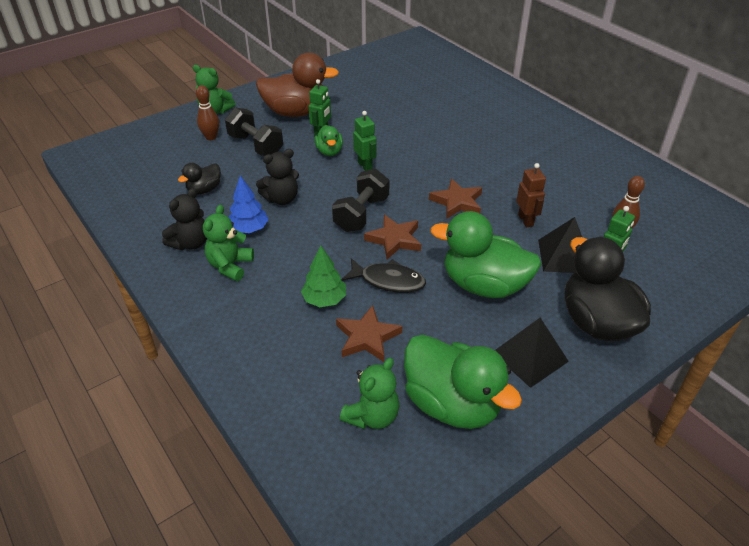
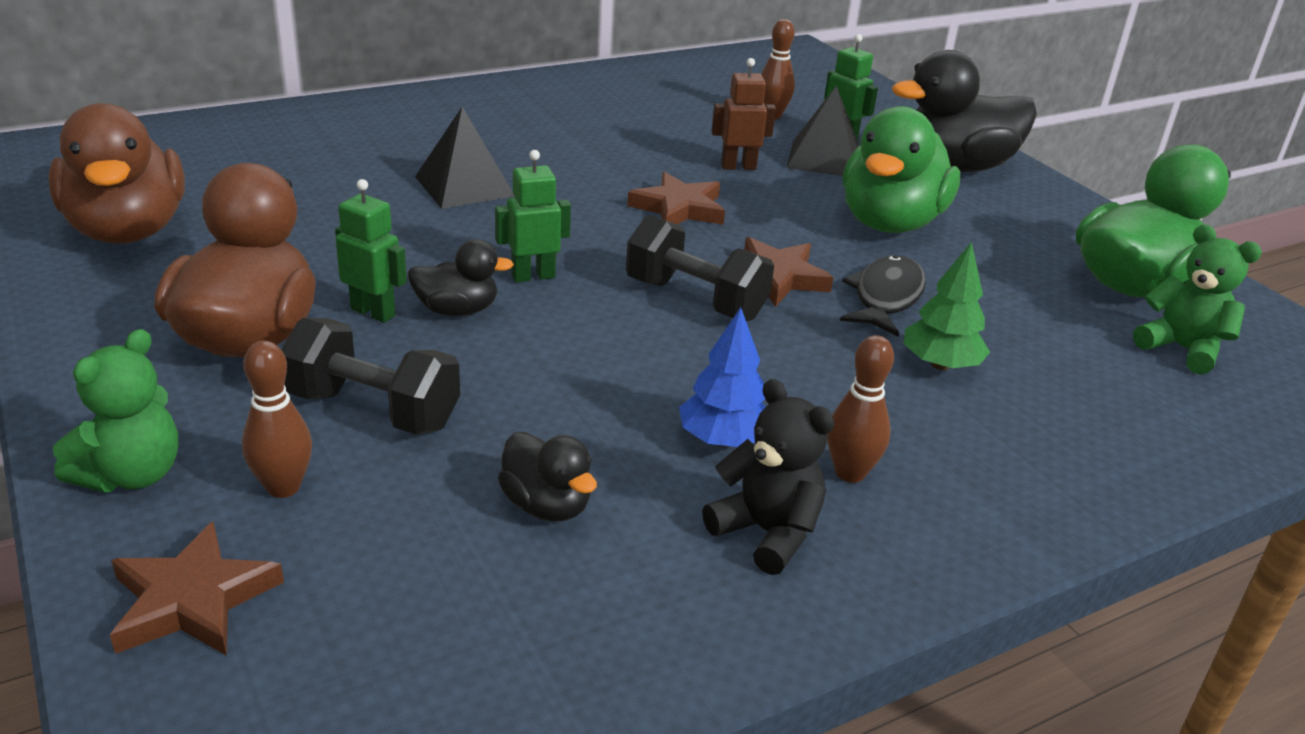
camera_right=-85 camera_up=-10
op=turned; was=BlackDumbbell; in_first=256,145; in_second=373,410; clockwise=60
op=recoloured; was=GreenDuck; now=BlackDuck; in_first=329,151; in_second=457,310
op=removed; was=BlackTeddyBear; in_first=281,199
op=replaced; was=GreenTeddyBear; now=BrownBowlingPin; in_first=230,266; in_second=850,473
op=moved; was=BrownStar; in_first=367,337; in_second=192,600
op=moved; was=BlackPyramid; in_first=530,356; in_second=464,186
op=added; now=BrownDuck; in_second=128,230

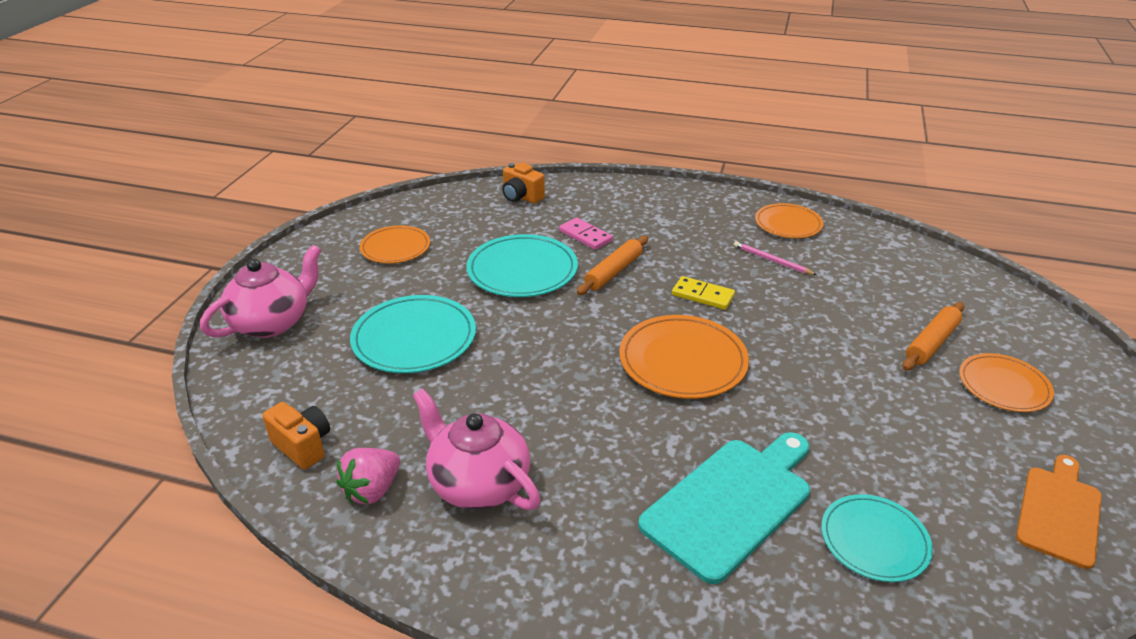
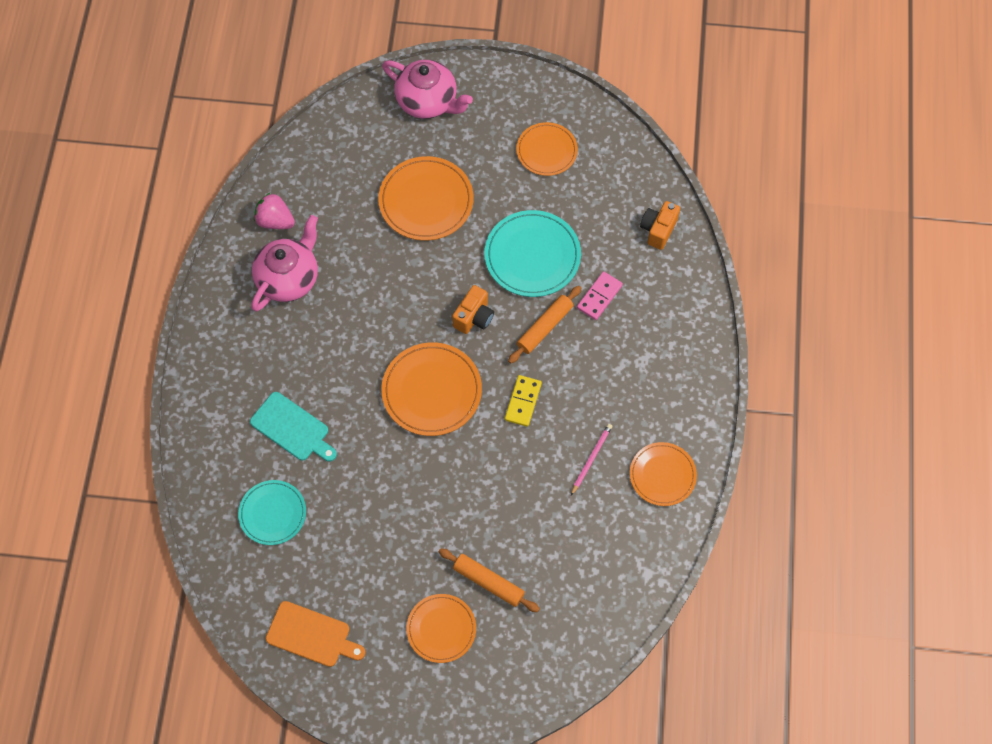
camera_right=80 camera_up=30
op=turned; was=OrangeRollingPin; in_first=613,272; in_second=544,327; clockwise=-75
op=recoloured; was=TurquoisePlate; now=OrangePlate; in_first=414,338; in_second=426,201
op=moved; was=OrangeCamera; in_first=303,446; in_second=474,317
op=resized; was=TurquoiseCuttingBoard; in_first=731,503; in_second=292,428; ratio=0.67

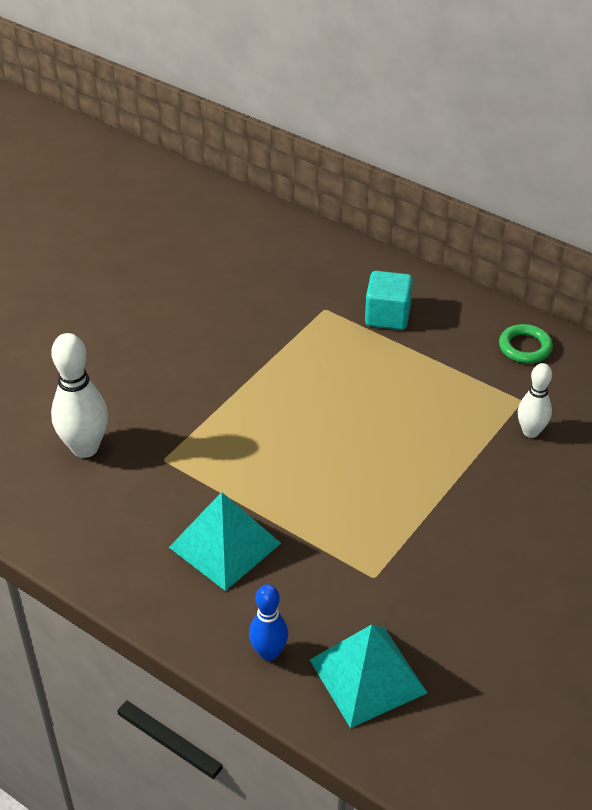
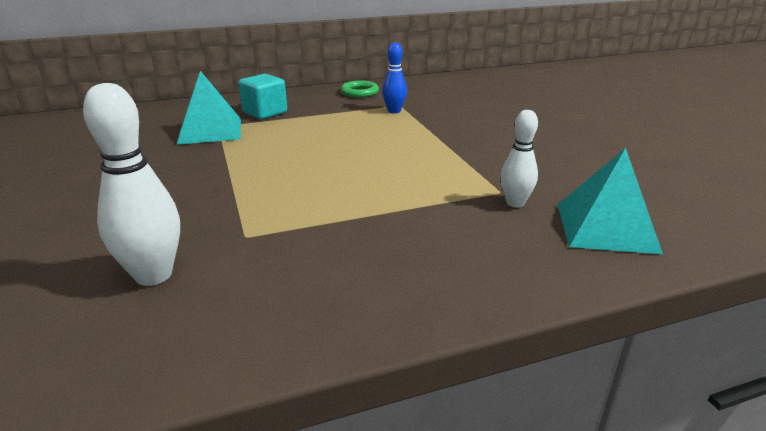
camera_right=-55 camera_up=-15
op=moved; was=WhiteBowlingPin; in_first=530,432; in_second=515,203
op=moved; was=TurquoisePyramid; in_first=224,545; in_second=210,131
op=moved; was=BlueBowlingPin; in_first=269,652; in_second=394,111

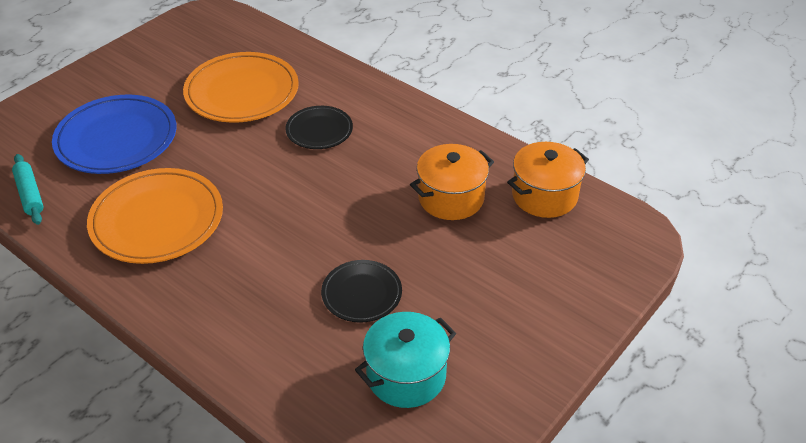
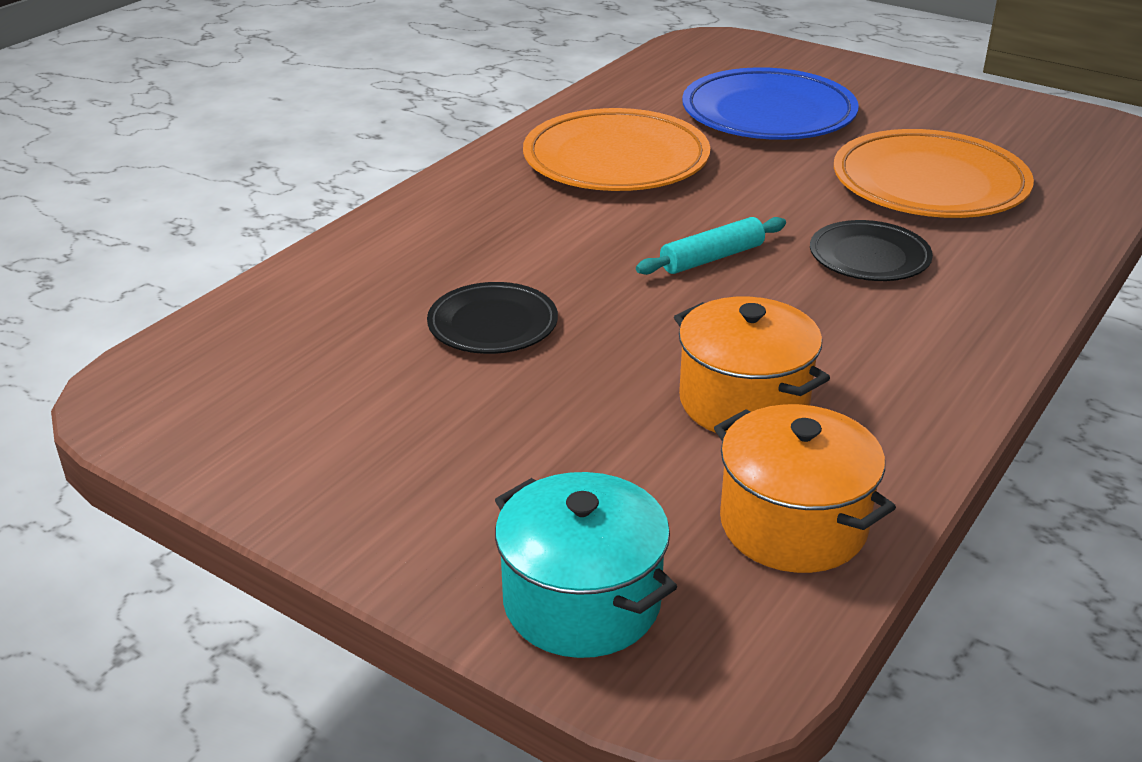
camera_right=85 camera_up=-10
op=moved; was=TurquoiseRollingPin; in_first=30,194; in_second=712,258
op=moved; was=TurquoisePot; in_first=406,375; in_second=582,602

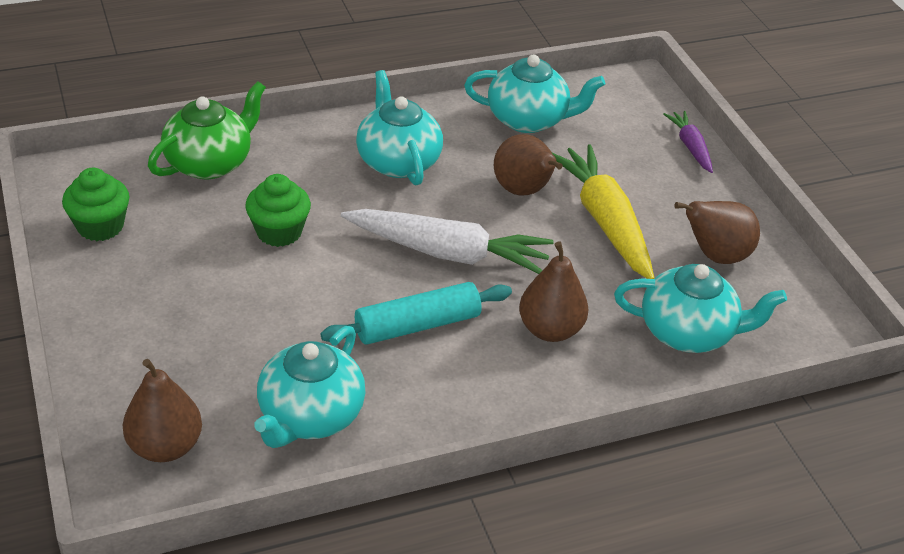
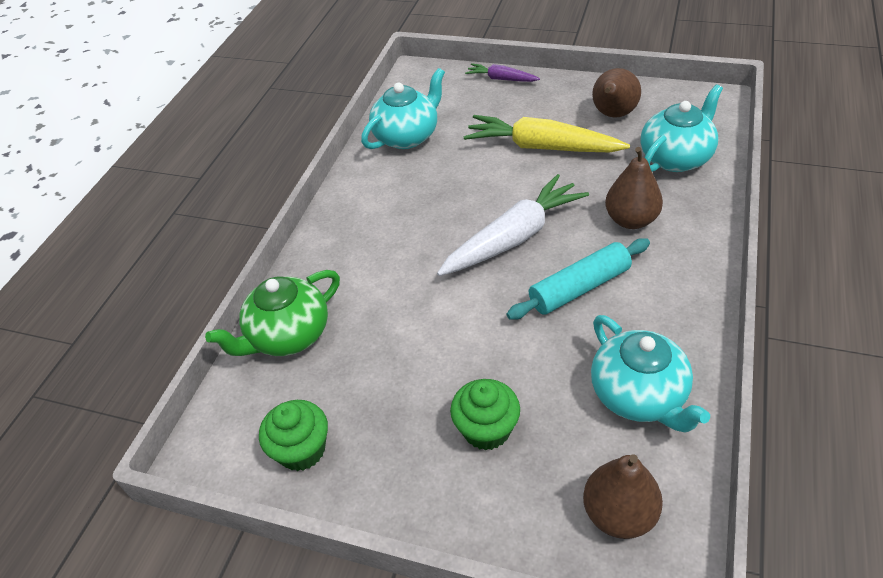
camera_right=-45 camera_up=5
op=removed; was=TurquoiseTeapot; in_first=397,161
op=turned; was=GreenTeapot; in_first=210,163; in_second=288,335; clockwise=-120
op=removed; was=BrownPear; in_first=523,191
op=moved; was=GreenCupcake; in_first=279,232; in_second=486,429
op=turned; was=TurquoiseRollingPin; in_first=417,325; in_second=579,288; clockwise=45

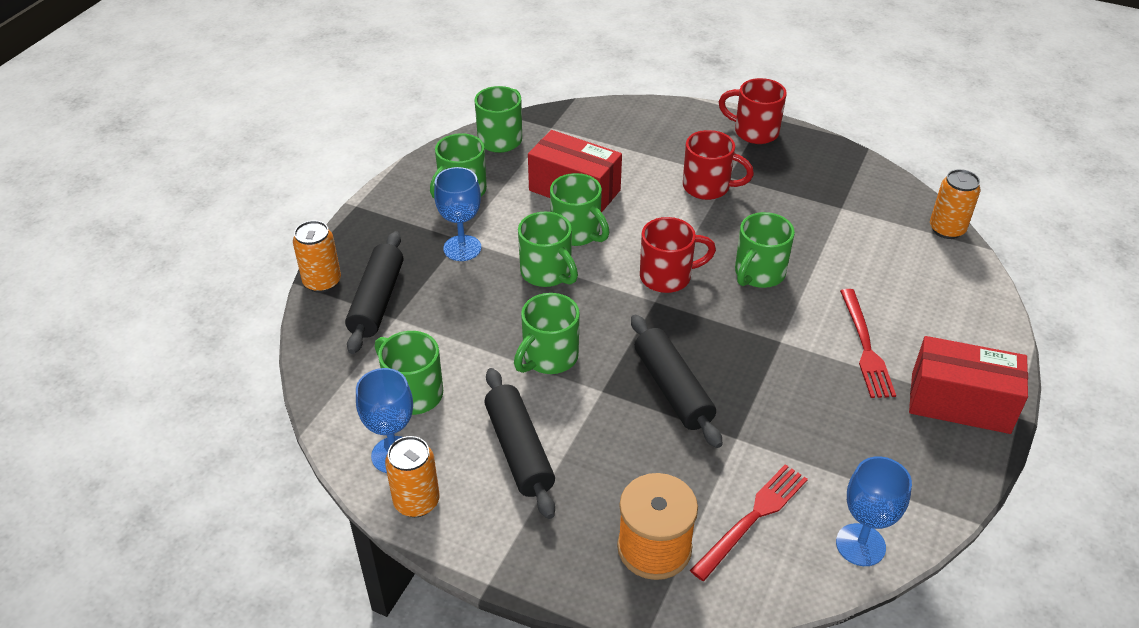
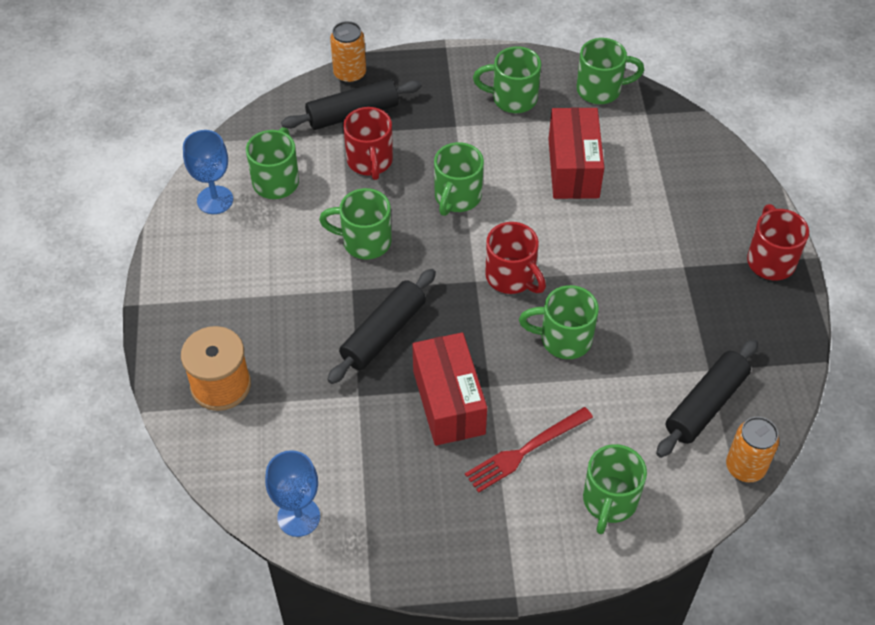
camera_right=60 camera_up=10
op=moved; was=RedMug; in_first=708,187; in_second=370,161
op=removed; was=BlueGoblet; in_first=462,248
op=moved; was=GreenMug; in_first=577,233; in_second=609,501
op=moved; was=RedBox; in_first=960,403; in_second=448,402
op=moved; was=BlackRollingPin; in_first=519,450; in_second=705,404
op=removed; was=OrangeCan; in_first=416,502
op=removed; was=RedFork; in_first=752,518

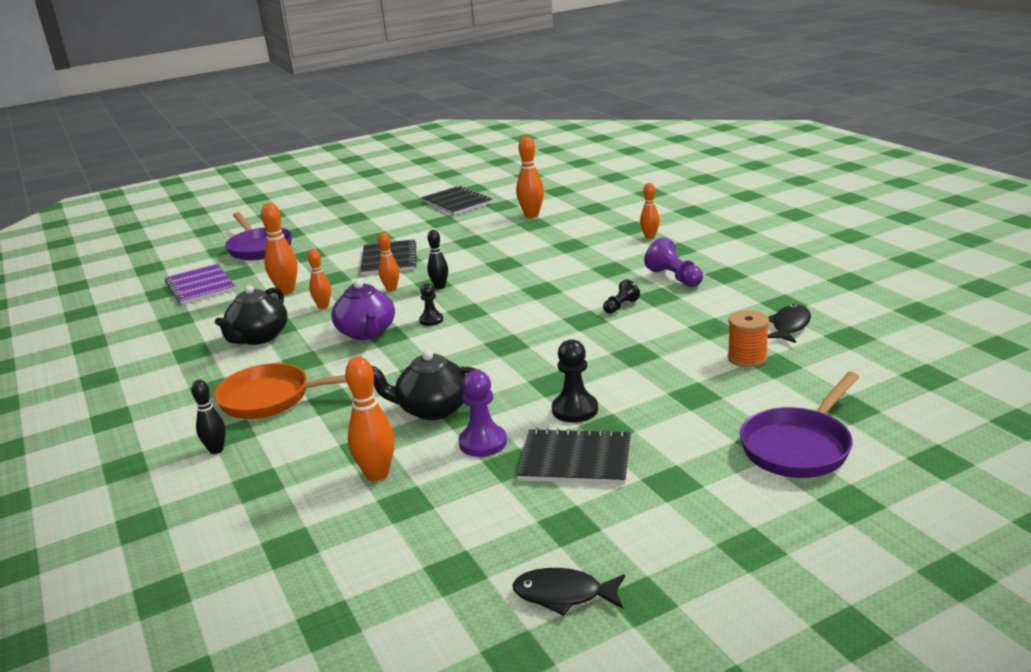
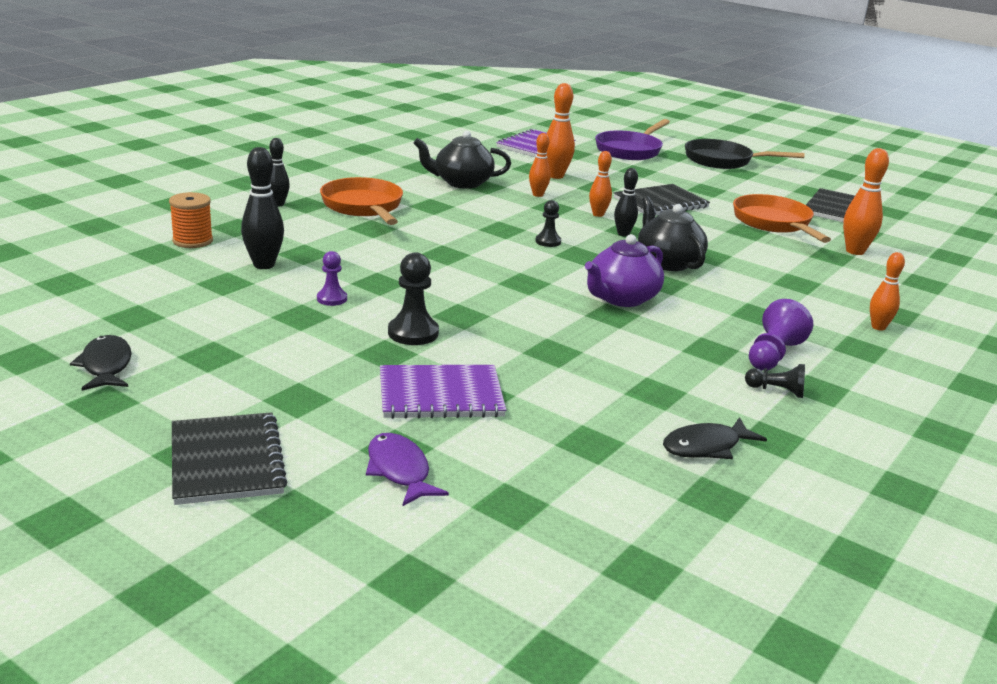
camera_right=60 camera_up=0
op=moved; was=BlackPawn; in_first=620,306; in_second=777,391
op=moved; was=PurpleTeapot; in_first=366,332; in_second=621,298
op=turned; was=BlackFish; in_first=789,326; in_second=706,447; clockwise=150
op=moved; was=OrangeSpool; in_first=747,358; in_second=192,241
op=moved; was=BlackTeapot; in_first=432,409; in_second=668,262
op=recoloured; was=OrangeBowlingPin; now=BlackBowlingPin; in_first=377,474; in_second=264,265
op=resized; was=PurplePawn; in_first=483,442; in_second=332,299; ratio=0.63
op=replaced; was=PurplePan; now=PurpleFish; in_first=799,446; in_second=399,471
op=moved; was=BlackNotebook; in_first=575,459; in_second=227,461
op=added; now=BlackPan; in_second=723,161
op=added; now=OrangePan; in_second=774,223
op=added; now=PurpleNotebook; in_second=440,395

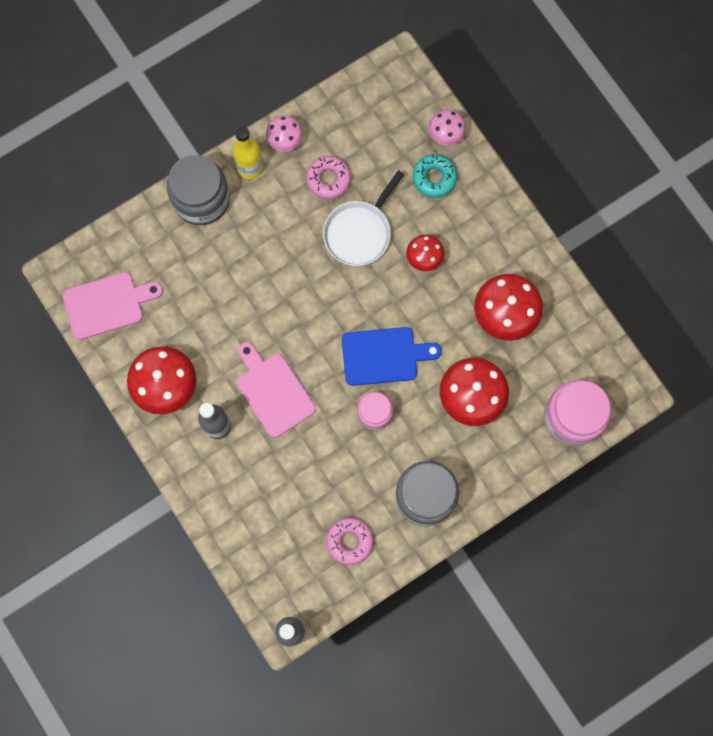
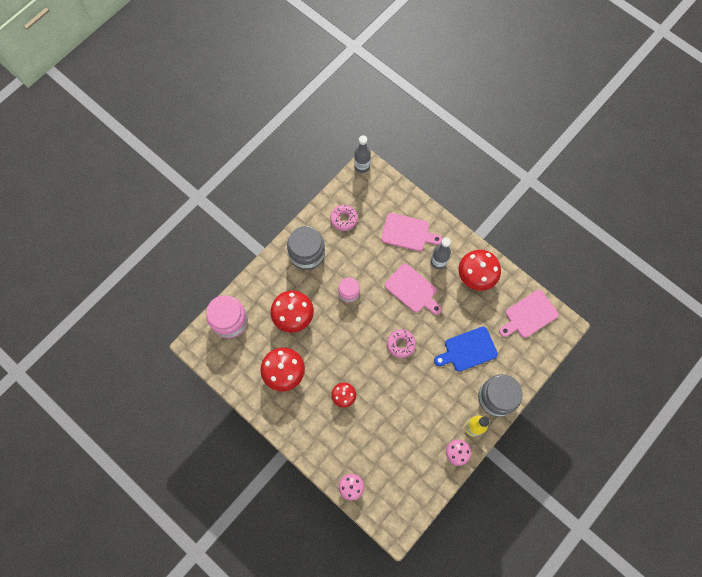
camera_right=165 camera_up=-5
op=removed; was=TurquoiseDonut; in_first=434,178
op=moved; was=PinkDonut; in_first=328,179; in_second=401,344
op=removed; was=WhitePan; in_first=359,232
op=moved; was=BlueCuttingBoard; in_first=384,356; in_second=468,350
op=added; now=PinkCuttingBoard; in_second=408,233

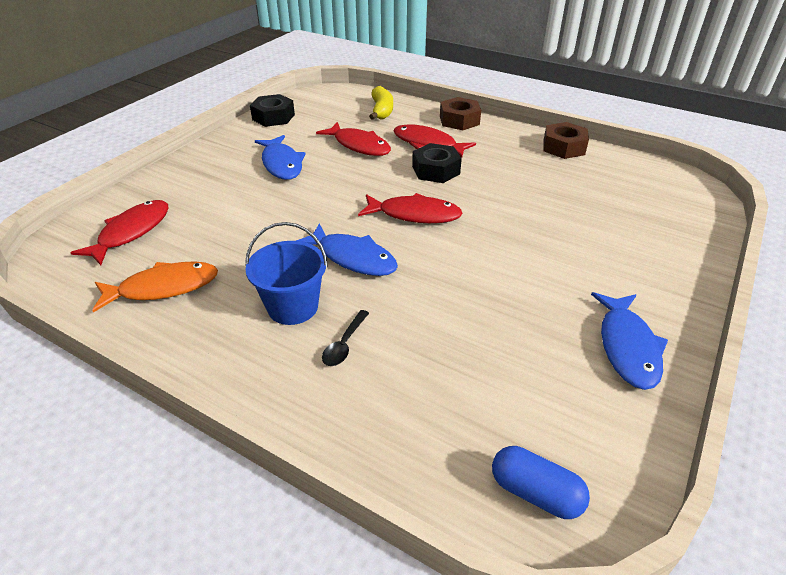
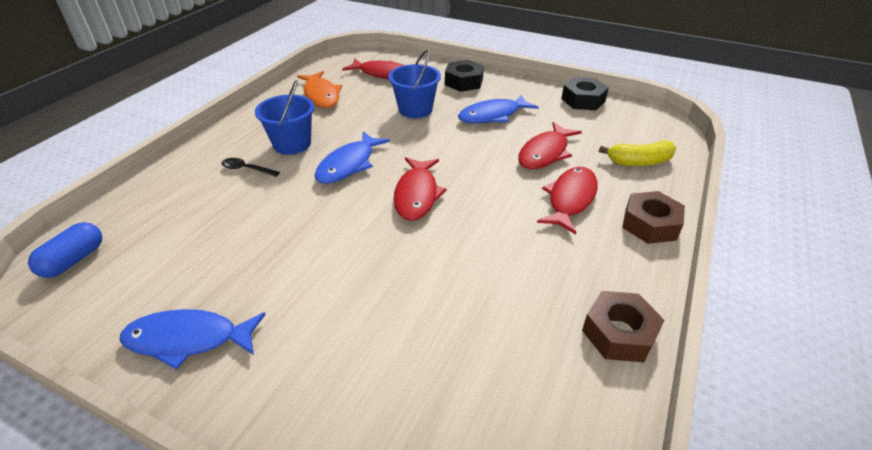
camera_right=85 camera_up=0
op=moved; was=BlackNut; in_first=436,170; in_second=464,82
op=added; now=BlueBucket; in_second=415,109

